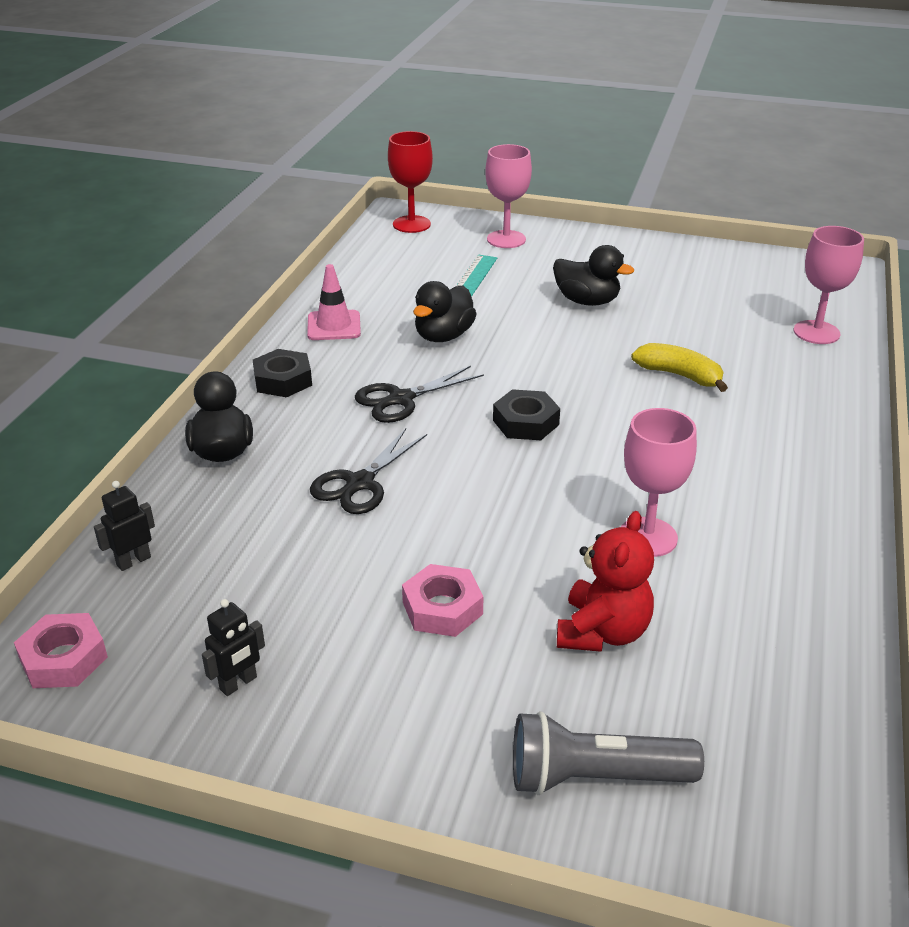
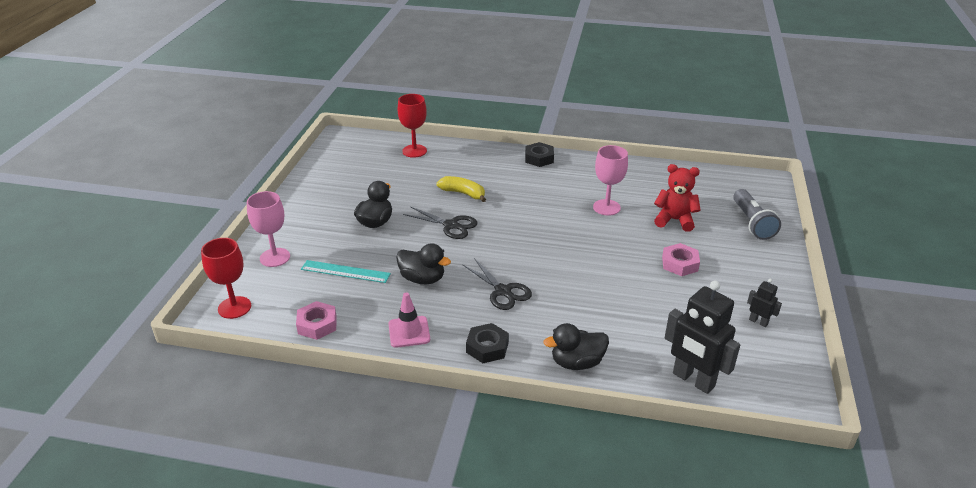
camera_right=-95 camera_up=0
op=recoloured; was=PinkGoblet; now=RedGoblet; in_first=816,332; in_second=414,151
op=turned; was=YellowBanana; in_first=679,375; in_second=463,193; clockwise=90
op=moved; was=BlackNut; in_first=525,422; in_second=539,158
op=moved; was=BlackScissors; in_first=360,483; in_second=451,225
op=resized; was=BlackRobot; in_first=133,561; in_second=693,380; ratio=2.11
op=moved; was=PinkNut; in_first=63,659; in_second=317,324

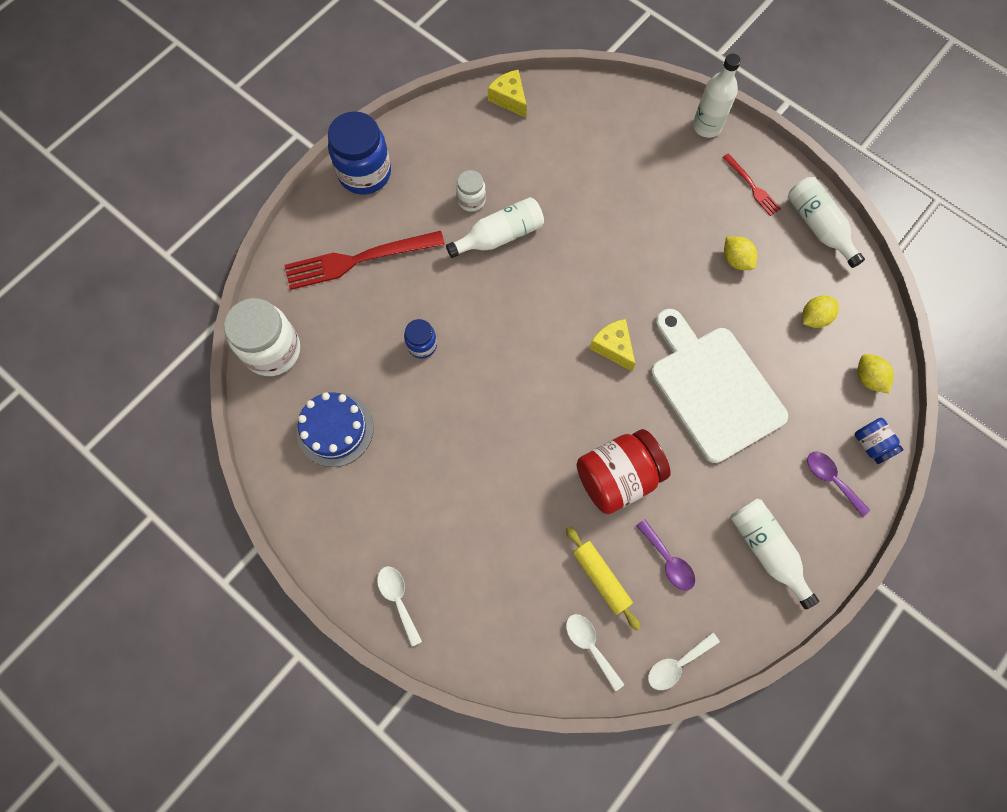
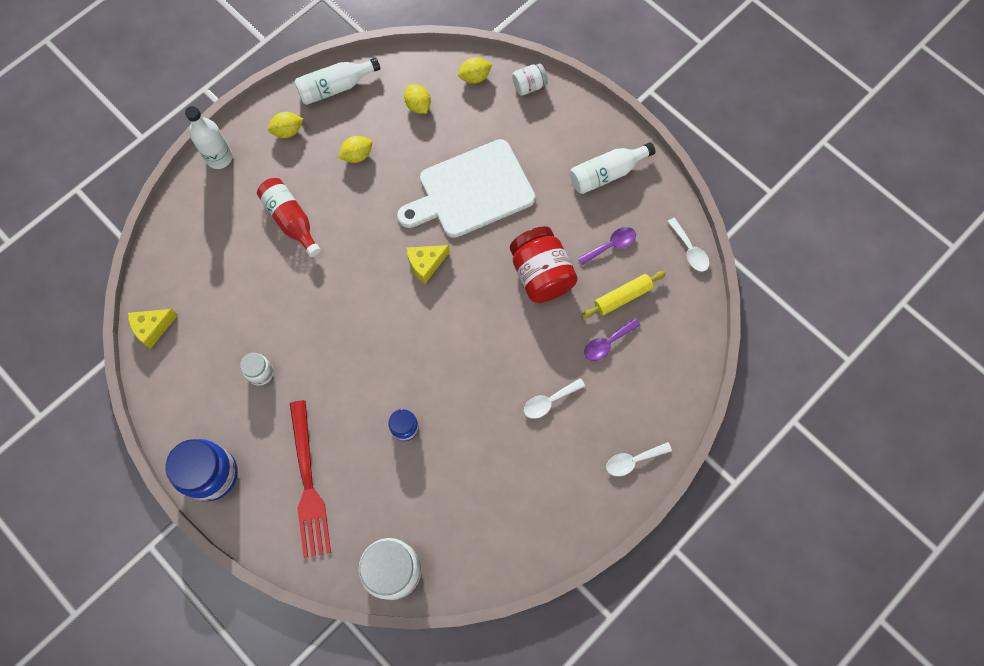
camera_right=-85 camera_up=0
op=replaced; was=RedFork; now=YellowLemon; in_first=752,186; in_second=288,131
op=removed; was=WhiteBottle; in_first=500,236
op=removed; was=BlueCake; in_first=335,429
op=recoloured; was=BlueJar; now=WhiteJar; in_first=871,444; in_second=529,86
op=moved; was=PurpleSpoon; in_first=831,479; in_second=607,343
op=moved; was=WhiteSpoon; in_first=590,646; in_second=549,401
op=added; now=RedBottle; in_second=291,220

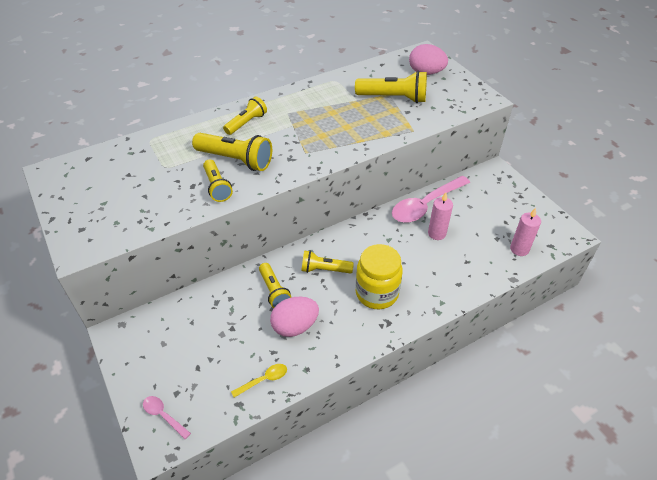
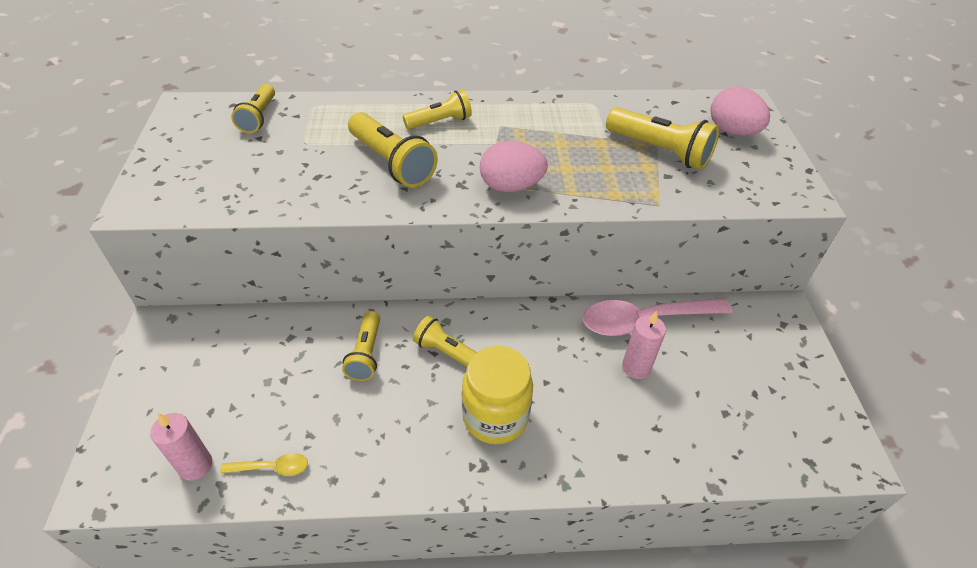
camera_right=25 camera_up=0
op=moved; was=YellowFlashlight; in_first=217,187; in_second=259,117
op=moved; was=PinkCandle; in_first=519,249; in_second=195,465
op=moved; was=PinkEgg; in_first=295,326; in_second=511,186
op=removed; was=PinkSpoon; in_first=164,416

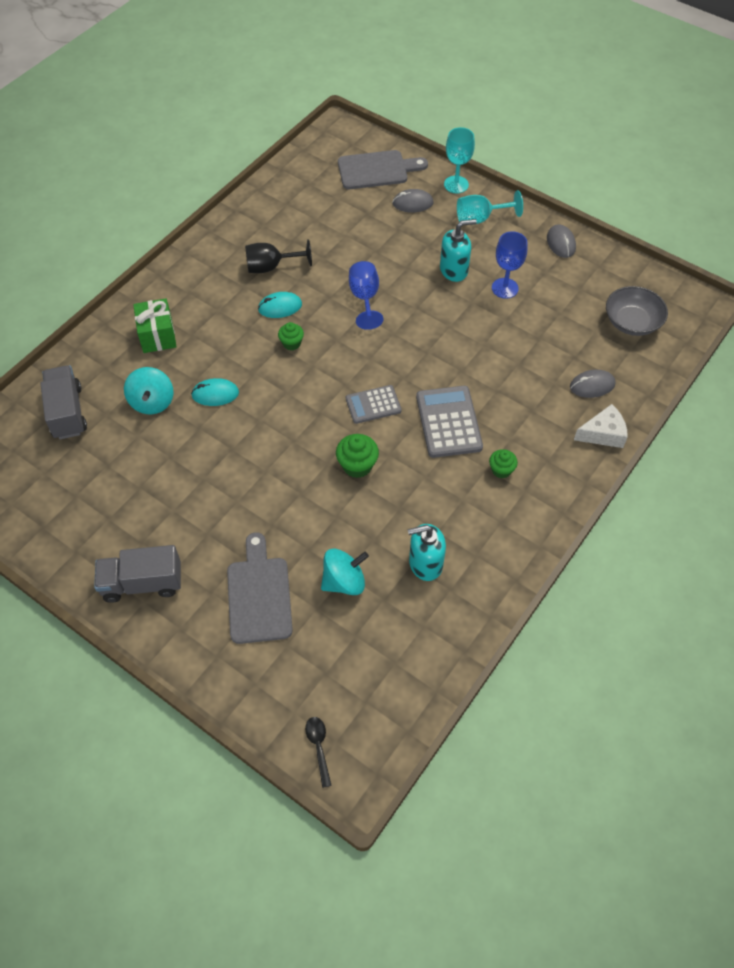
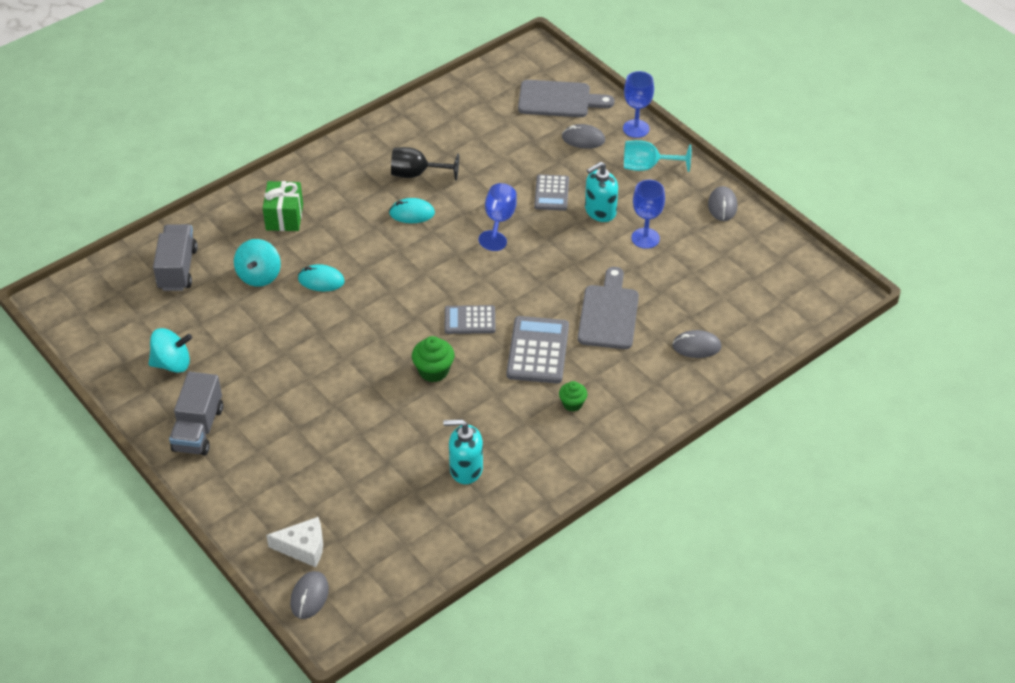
camera_right=15 camera_up=-10
op=recoloured; was=TurquoiseGoblet; now=BlueGoblet; in_first=456,184; in_second=636,128
op=turned; was=TurquoiseSoapDispenser; in_first=454,270; in_second=600,211; clockwise=150
op=removed; was=GreyBowl; in_first=632,322
op=removed; was=GreenCupcake; in_first=291,343
op=moved; was=WhiteCheese; in_first=603,434; in_second=303,547
op=moved; was=GreyCuttingBoard; in_first=259,595; in_second=609,313
op=turned; was=GreyTruck; in_first=142,583; in_second=198,429; clockwise=-90
op=moved; was=TurquoiseSpinningTop; in_first=344,581; in_second=172,363
op=replaced; was=BlackSpoon; now=GreyMouse; in_first=318,747; in_second=309,596
op=added; now=GreyCalculator; in_second=551,193

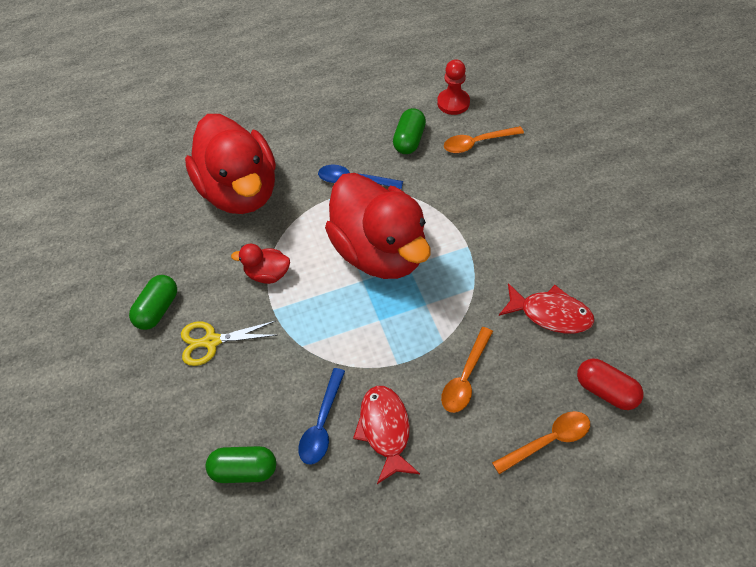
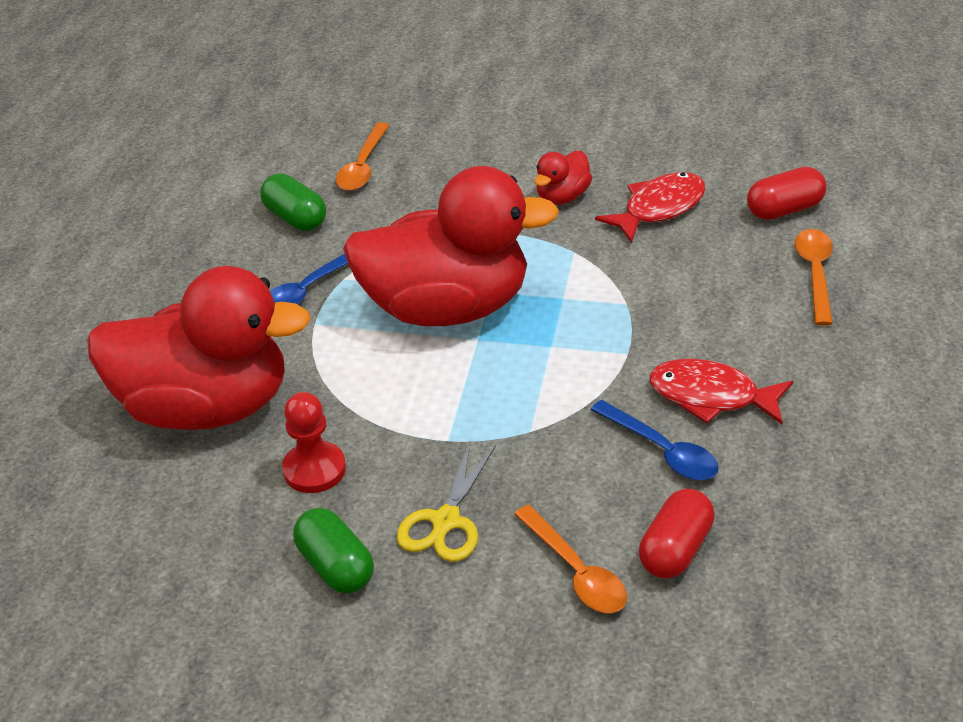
camera_right=-60 camera_up=-15
op=moved; was=RedPawn; in_first=453,103; in_second=314,469
op=moved; was=RedDuck; in_first=267,274; in_second=562,197
op=moved; was=OrangeSpoon; in_first=465,378; in_second=576,572
op=recoloured; was=GreenCapsule; now=RedCapsule; in_first=244,470; in_second=676,550

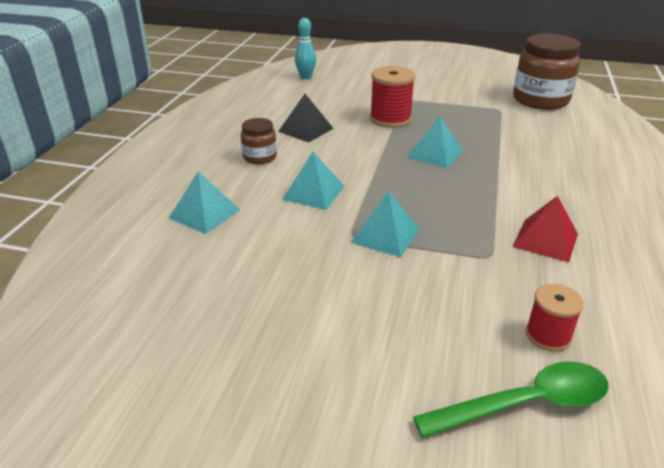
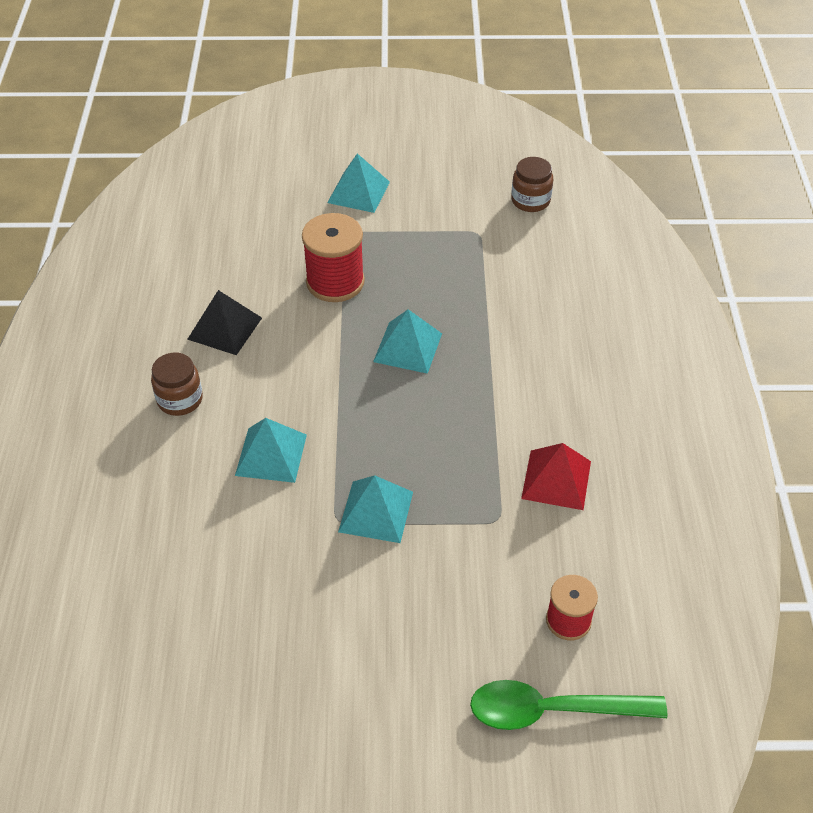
camera_right=-15 camera_up=15
op=removed; was=TurquoiseBowlingPin; in_first=306,77
op=resized; was=BrownJar; in_first=540,100; in_second=530,201; ratio=0.51
op=moved; was=TurquoisePyramid; in_first=204,213; in_second=358,192
op=turned; was=GreenSpoon; in_first=525,404; in_second=553,710; clockwise=-150

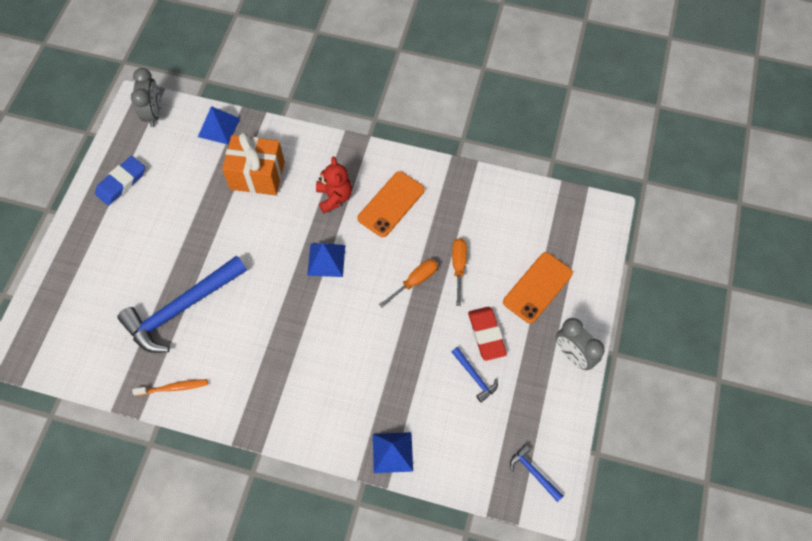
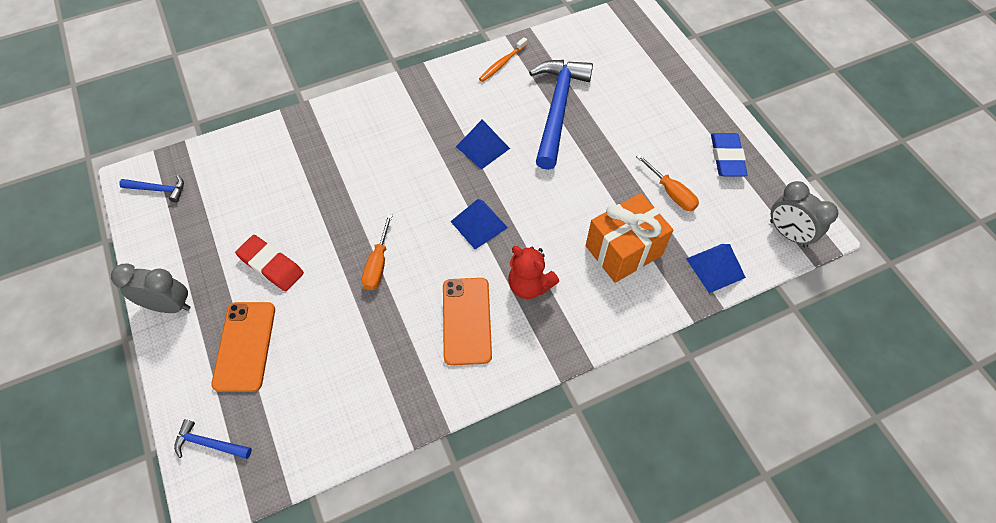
camera_right=140 camera_up=-5
op=moved; was=OrangeScrewdriver; in_first=458,267; in_second=671,192
op=moved; was=BlueHammer; in_first=474,377; in_second=209,443
op=moved; was=BluePyramid; in_first=392,452; in_second=482,147

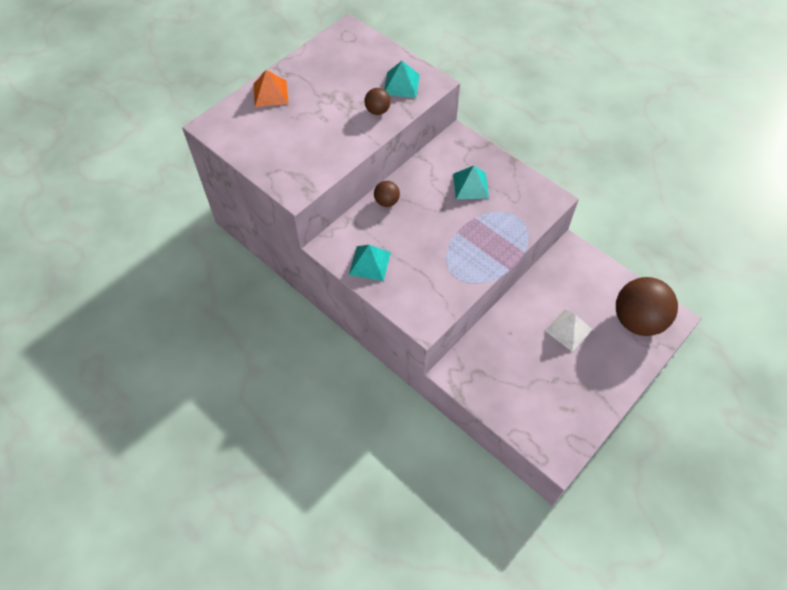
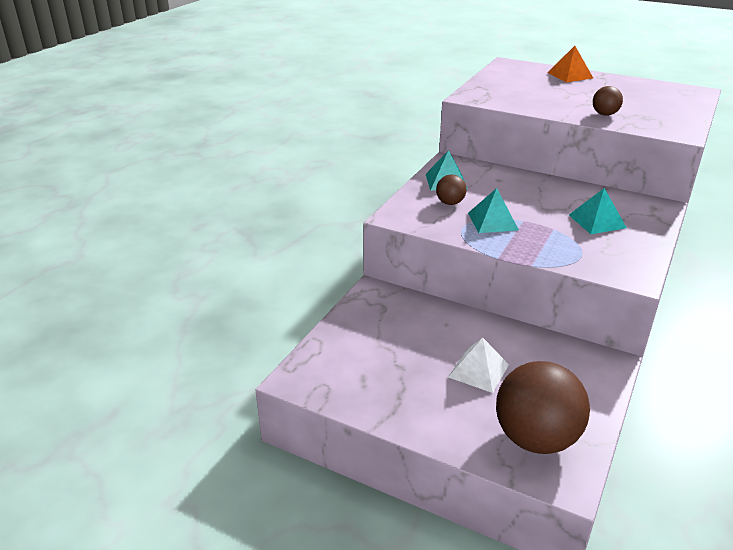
camera_right=75 camera_up=-25
op=moved; was=TurquoisePyramid; in_first=401,84; in_second=493,221
op=moved; was=BrownBall; in_first=386,202; in_second=450,203

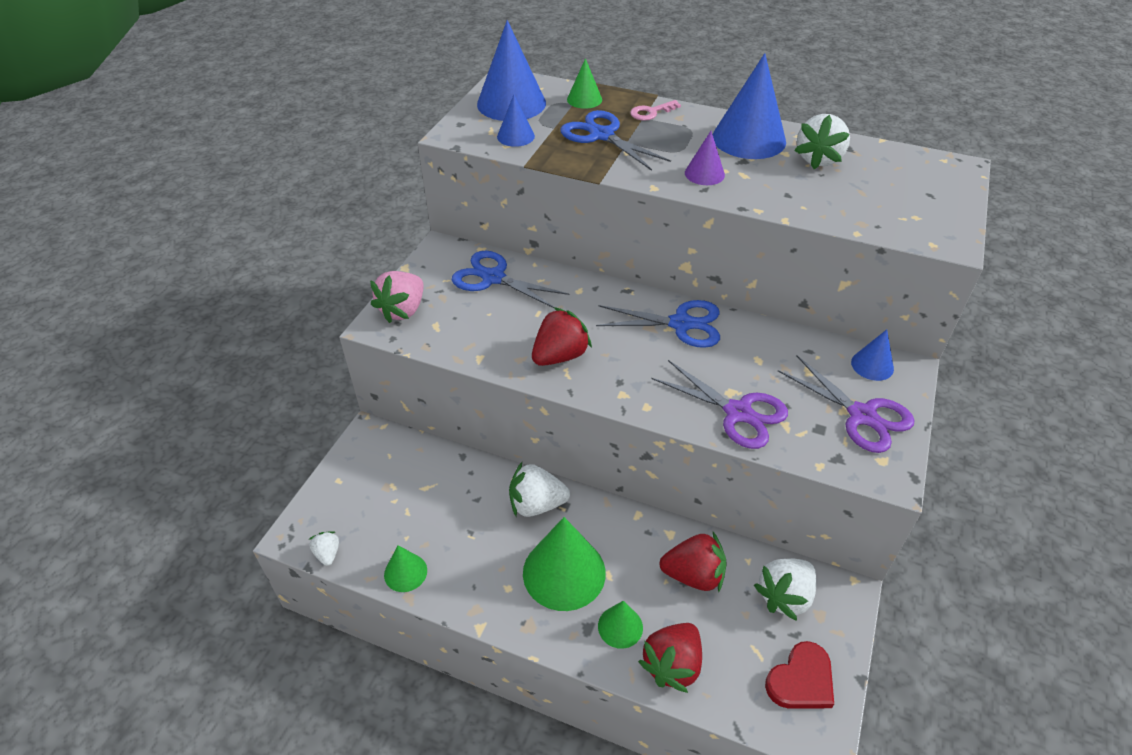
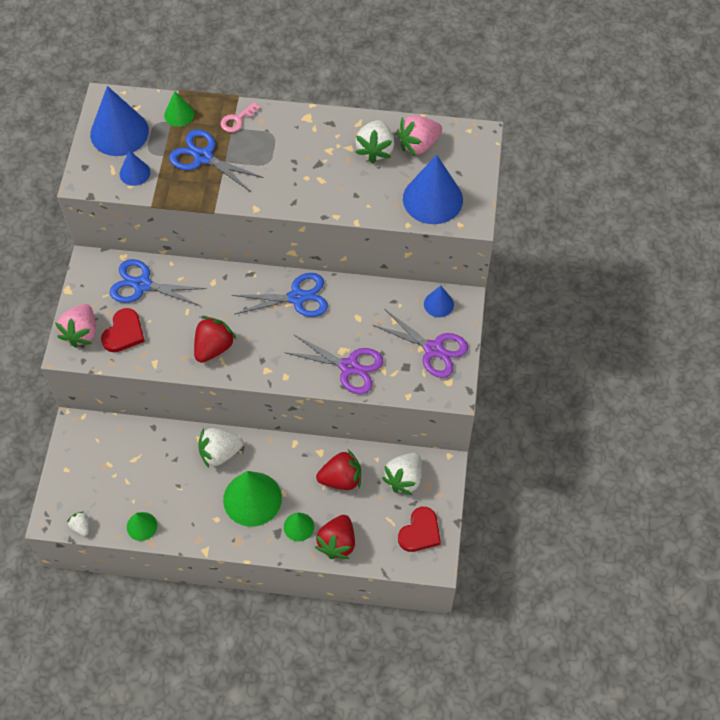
camera_right=-15 camera_up=15
op=moved; was=BlueCone; in_first=748,139; in_second=432,199
op=removed; was=PurpleCone; in_first=704,174
op=added; now=PinkStrawberry; in_second=418,144
op=added; now=RedHeart; in_second=124,333

